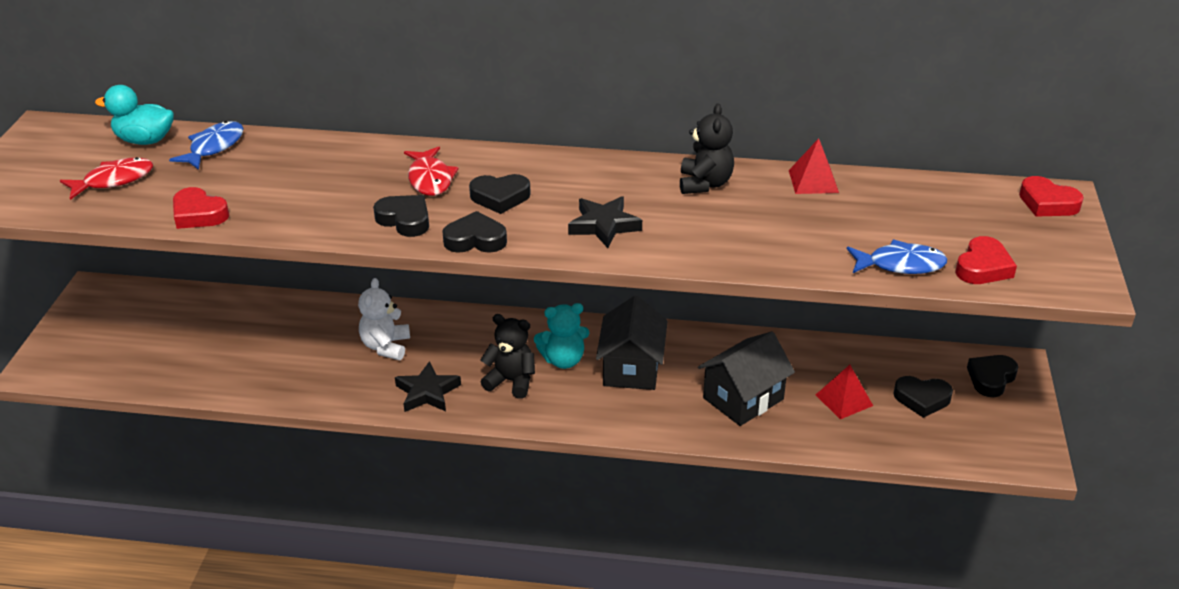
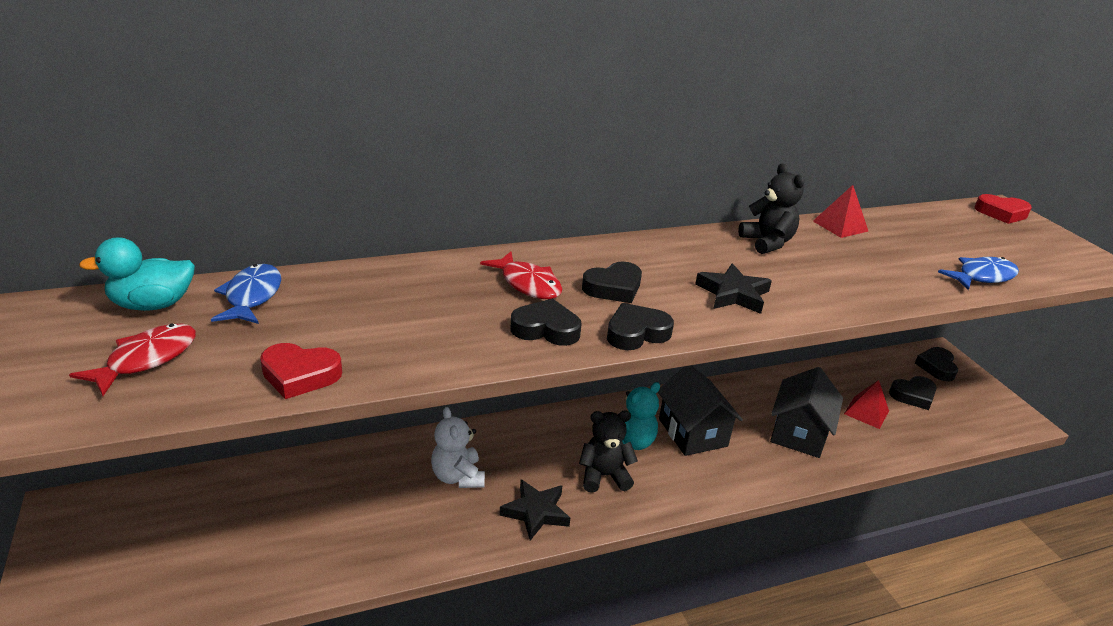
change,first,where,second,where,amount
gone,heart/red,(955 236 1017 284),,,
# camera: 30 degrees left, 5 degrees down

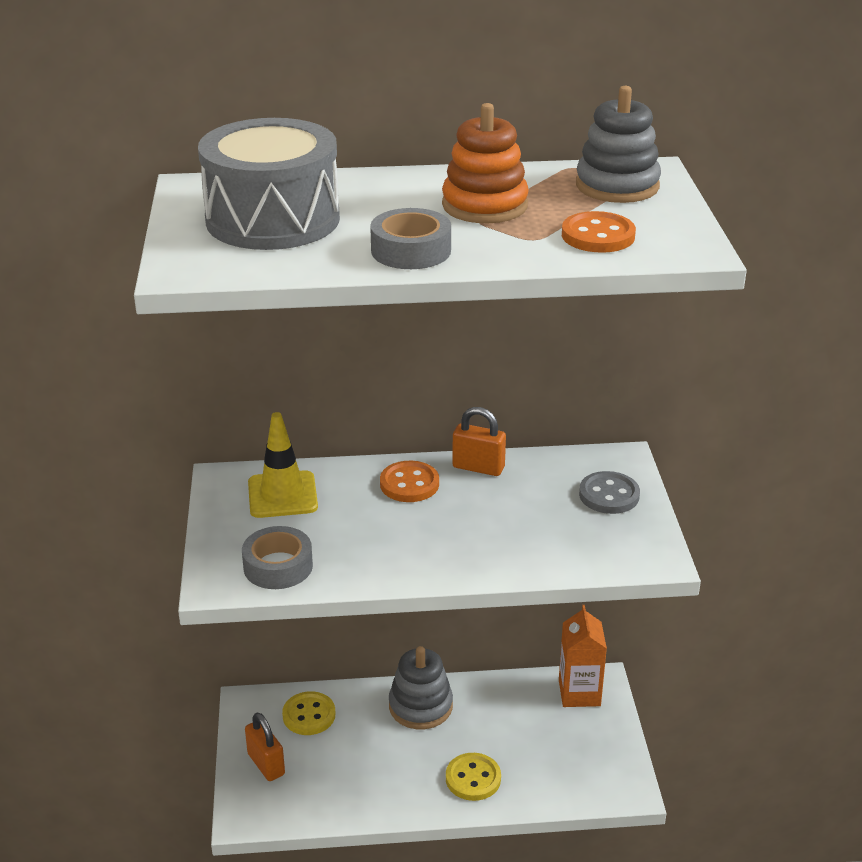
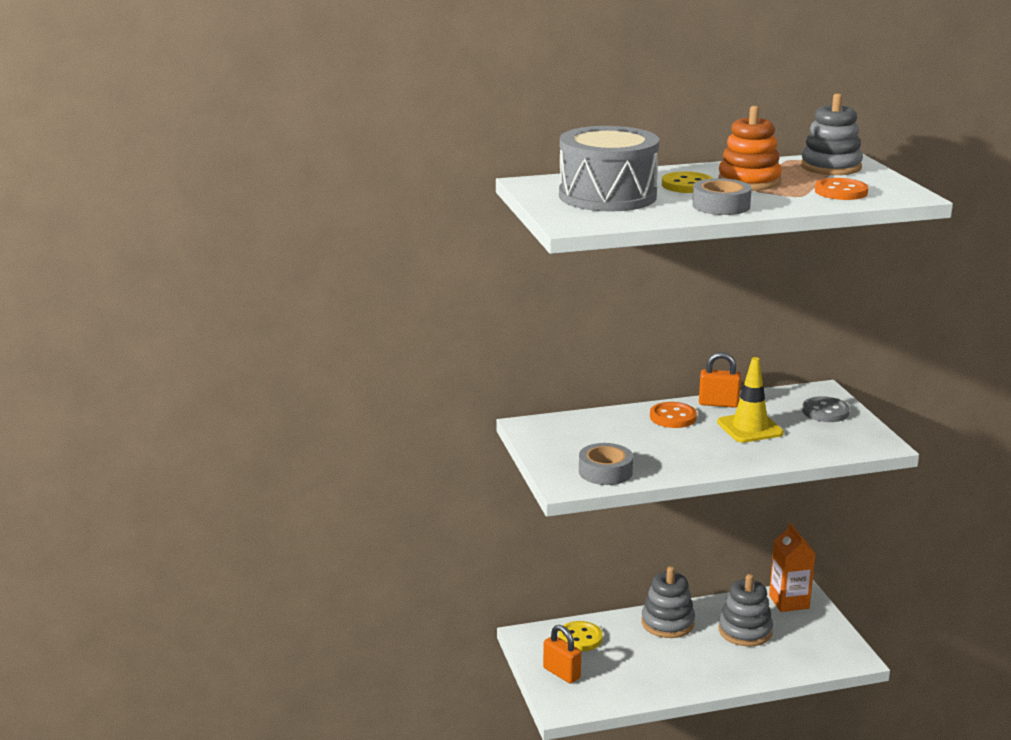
change,first,where,second,where,amount
shifted,traffic cone/yellow,(248 412 318 518),,(717 357 784 443),
shifted,button/yellow,(446 753 501 801),,(662 171 713 193),
new,,,stacking toy/grey,(718 574 773 647),
# camera: 10 degrees left, 10 degrees down

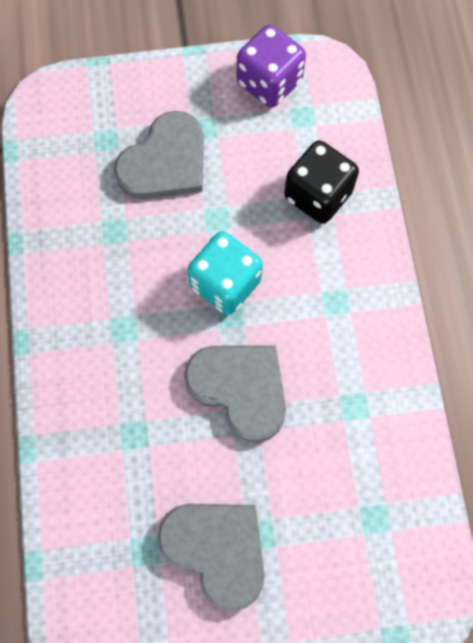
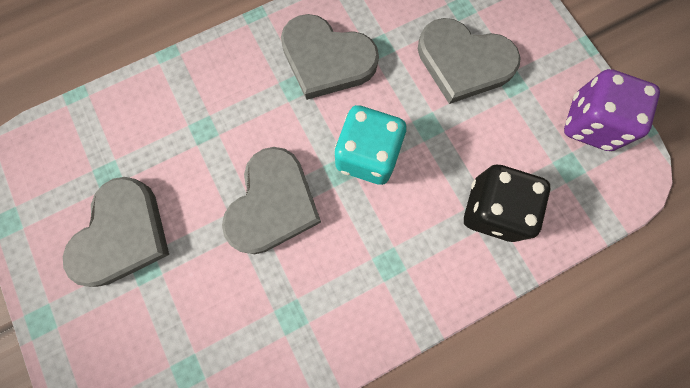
change,first,where,second,where,amount
new,,,heart/grey,(281 14 379 100),
# camera: 70 degrees right, 5 degrees up

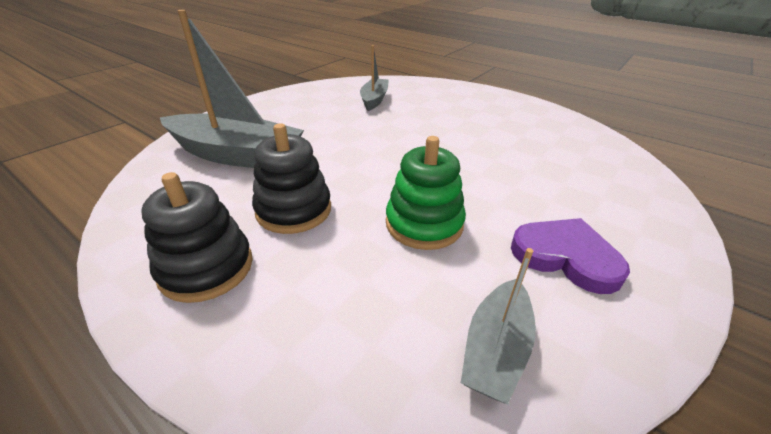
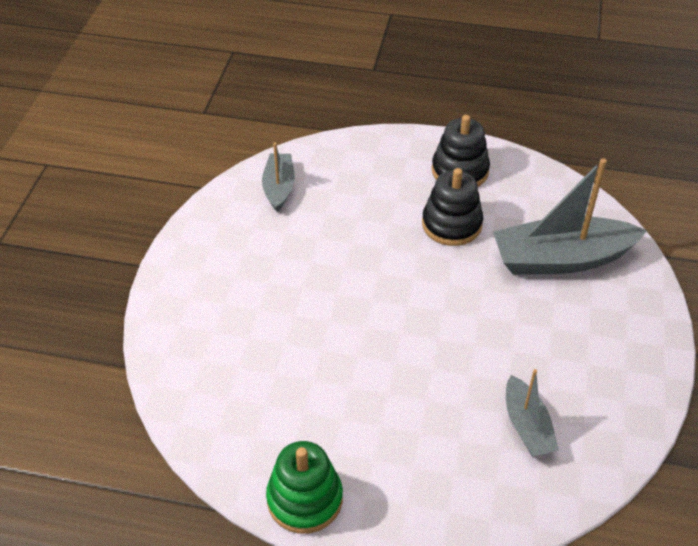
change,first,where,second,where,amount
shifted,stacking toy/green,(386 136 466 250),,(266 441 343 534),
gone,heart/purple,(511 218 630 294),,,
# camera: 155 degrees right, 10 degrees up

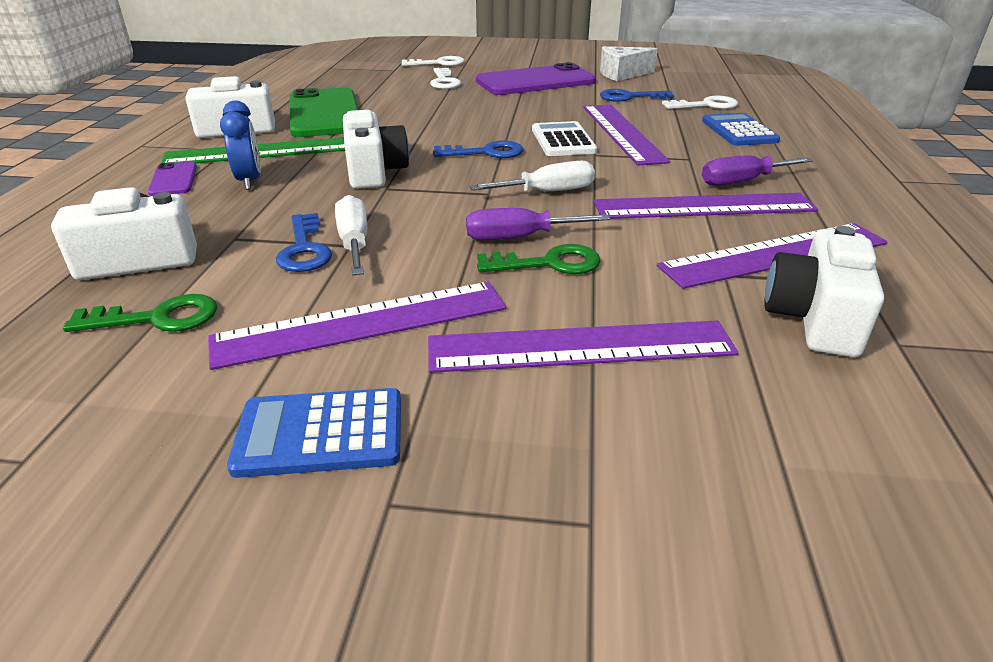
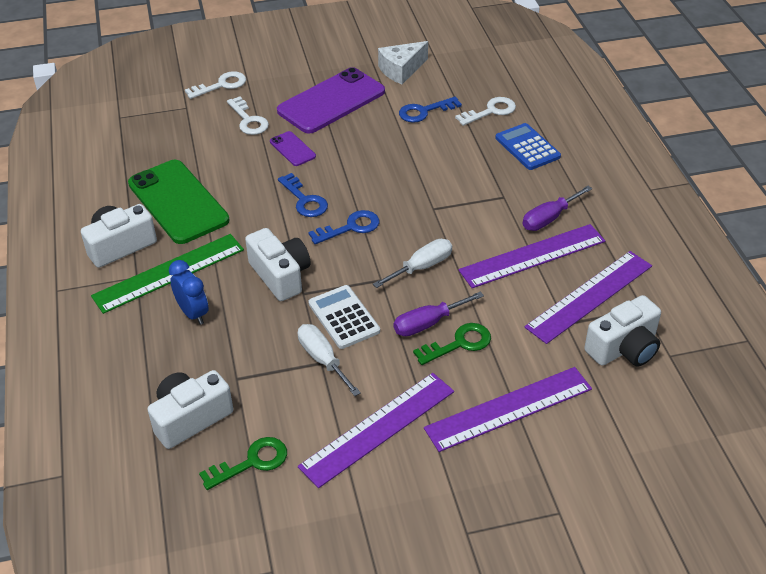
change,first,where,second,where,amount
shifted,phone/purple,(148 161 197 196),,(270 131 316 166),
gone,calculator/blue,(227 388 401 478),,,
shifted,key/blue,(276 213 332 272),,(278 173 328 217),
shifted,calculator/white,(532 121 597 156),,(309 285 380 349),
gone,ruler/purple,(584 104 670 166),,,
rotated,camera/white,(764 226 884 357),,(584 295 661 367),120 degrees counterclockwise
# camera: 20 degrees left, 10 degrees up

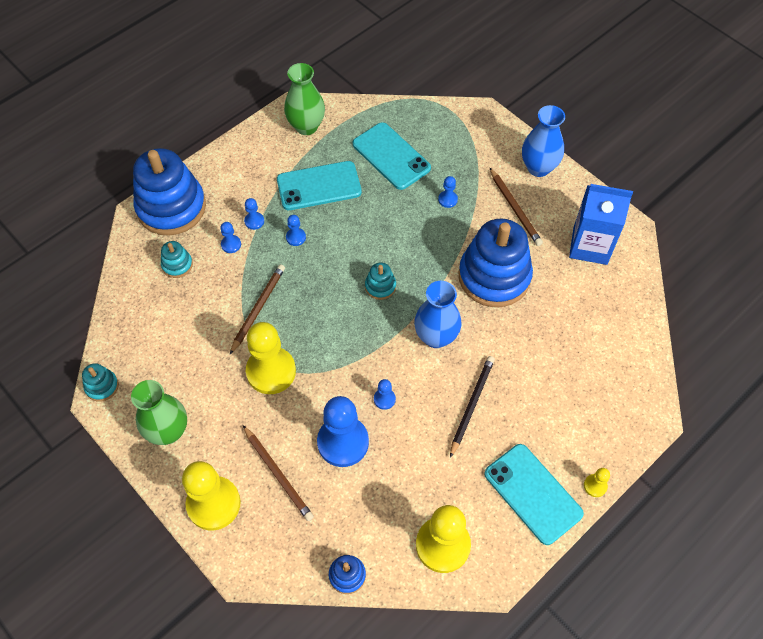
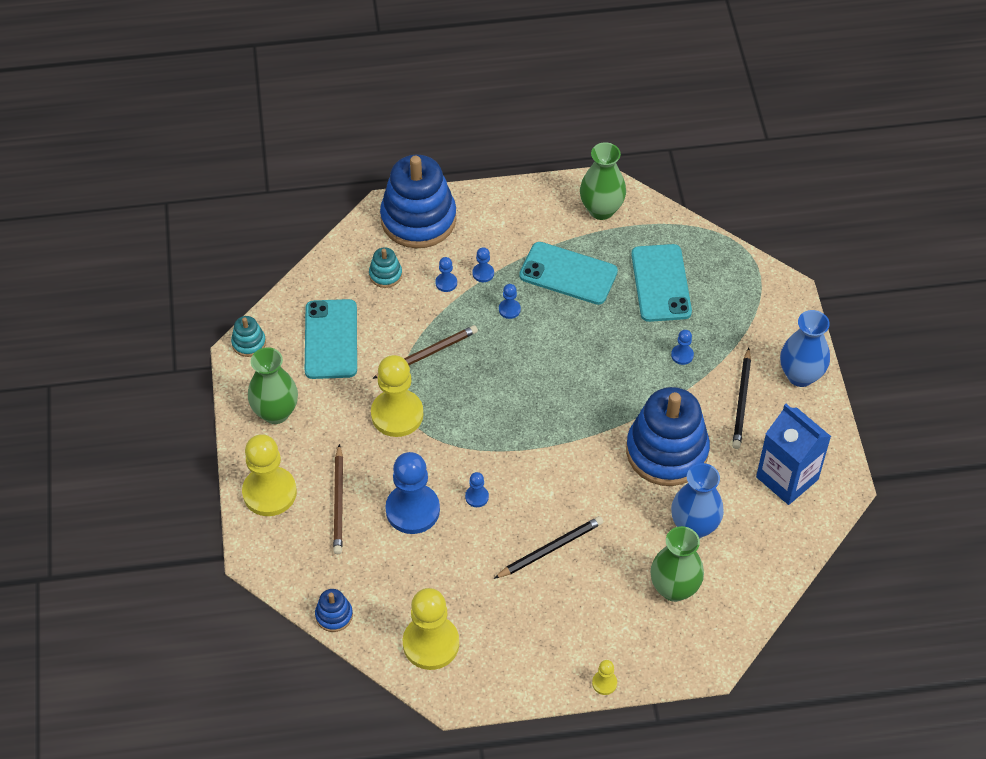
change,first,where,second,where,amount
gone,stacking toy/turquoise,(365 263 396 300),,,
shifted,vase/blue,(414 281 461 348),,(671 463 724 539),
shifted,phone/turquoise,(484 444 584 545),,(305 299 357 379),
repainted,pencil/brown,(490 168 543 246),pencil/black,(732 348 751 449),
new,,,vase/green,(650 526 704 602),
# camera: 35 degrees right, 5 degrees down

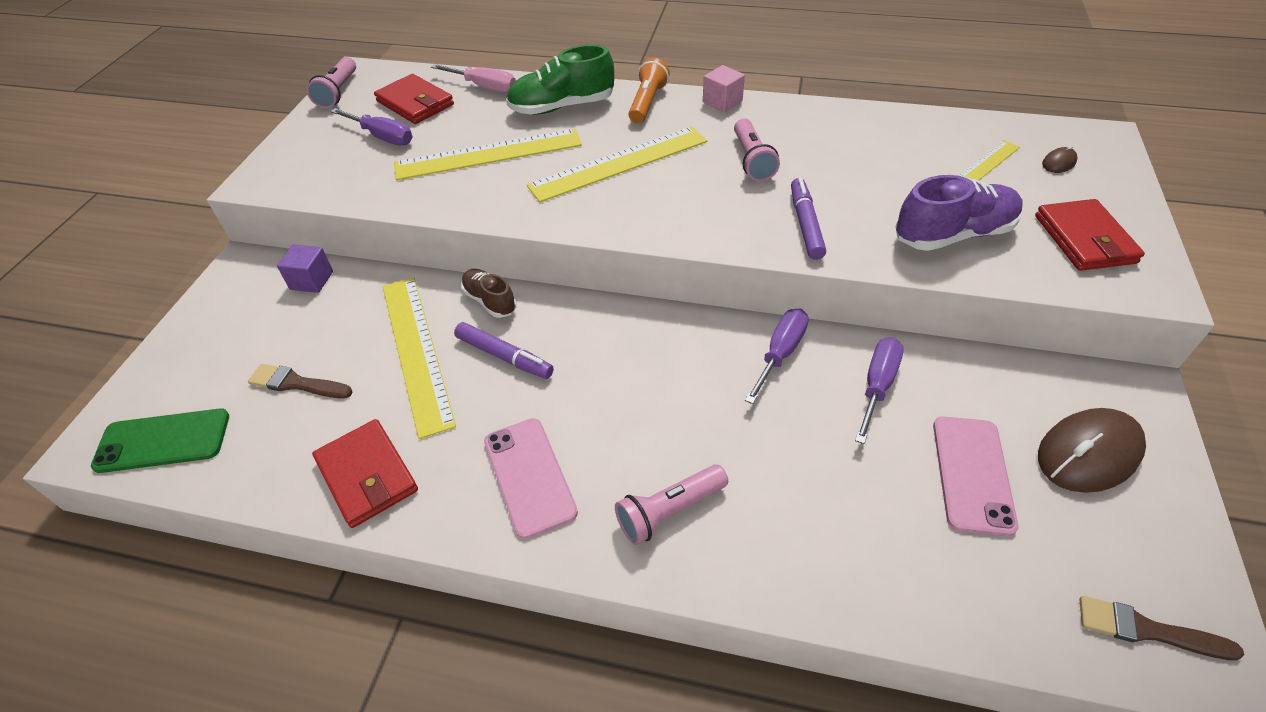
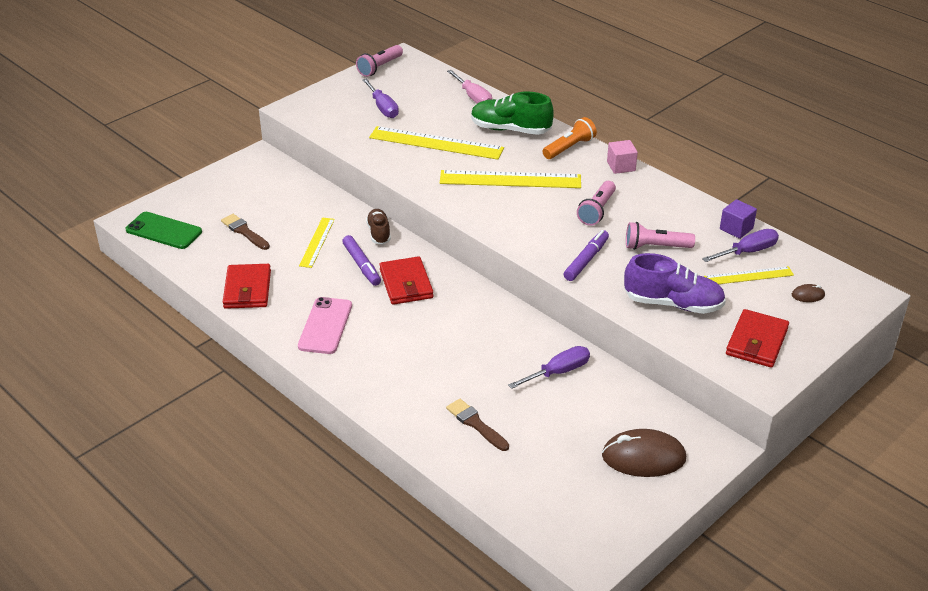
change,first,where,second,where,amount
shifted,cube/purple,(277 244 333 293),,(720 199 757 239),
shifted,wallet/red,(374 74 454 124),,(380 256 433 305),
scaled,ruler/yellow,(383 277 456 439),,(299 217 335 268),x0.57
shifted,flashlight/pink,(615 464 728 545),,(626 222 695 250),
shifted,screwdriver/purple,(745 309 809 404),,(702 229 779 262),
gone,phone/pink,(933 416 1018 536),,,
shifted,brush/brown,(1079 596 1244 661),,(446 399 509 451),
# camera: 30 degrees right, 10 degrees down

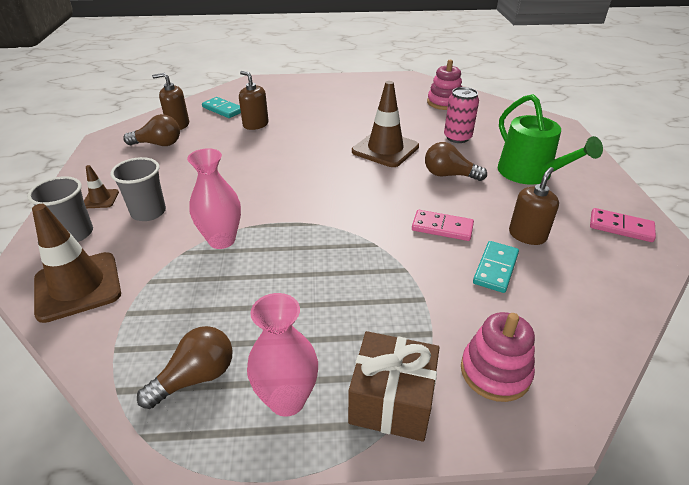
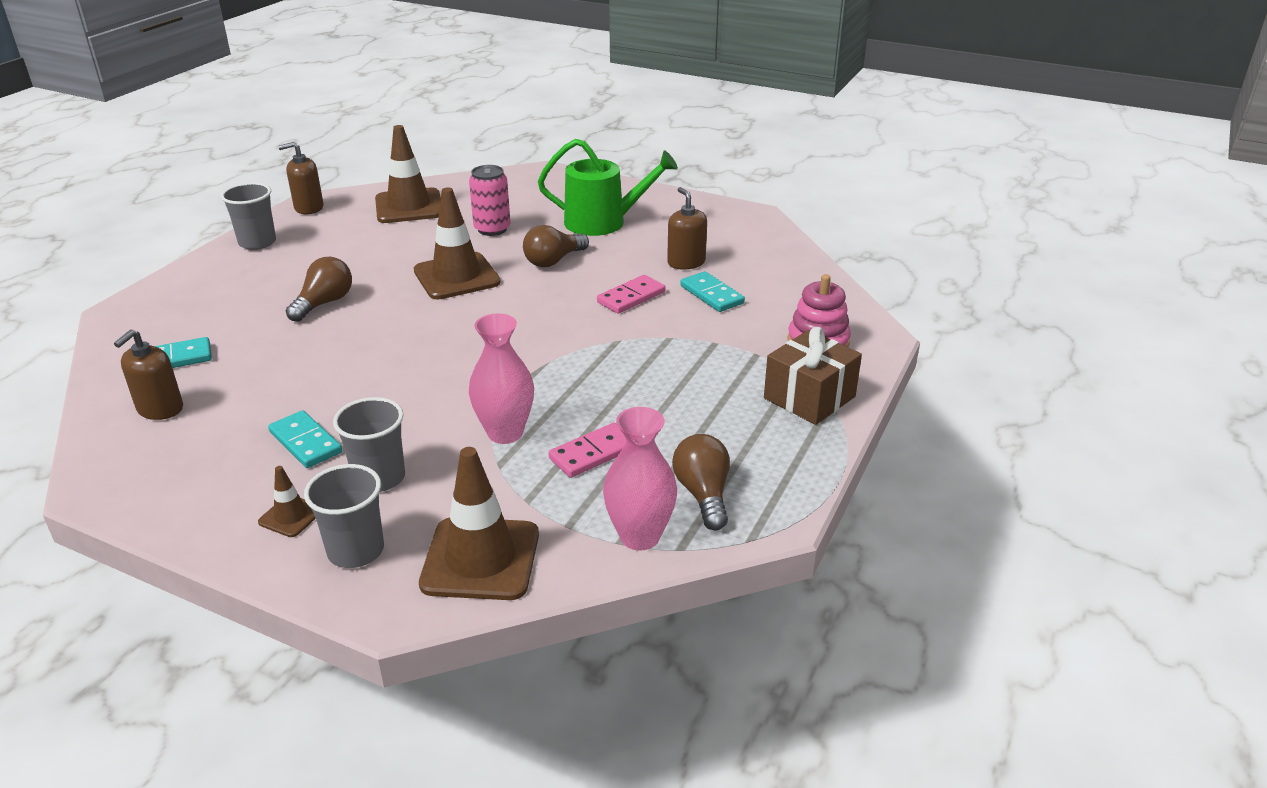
change,first,where,second,where,amount
shifted,light bulb/brown,(123 114 180 146),,(286 257 352 322),
shifted,soap dispenser/brown,(239 71 269 130),,(278 142 324 214),
shifted,vase/pink,(247 293 318 417),,(603 407 677 551),
swapped,stacking toy/pink,(427 60 462 110),traffic cone/brown,(375 125 441 223),
shifted,domino/pink,(590 208 656 242),,(548 423 626 478),
new,,,cup/grey,(221 182 276 250),
new,,,domino/turquoise,(268 410 342 468),
# camera: 60 degrees left, 5 degrees down

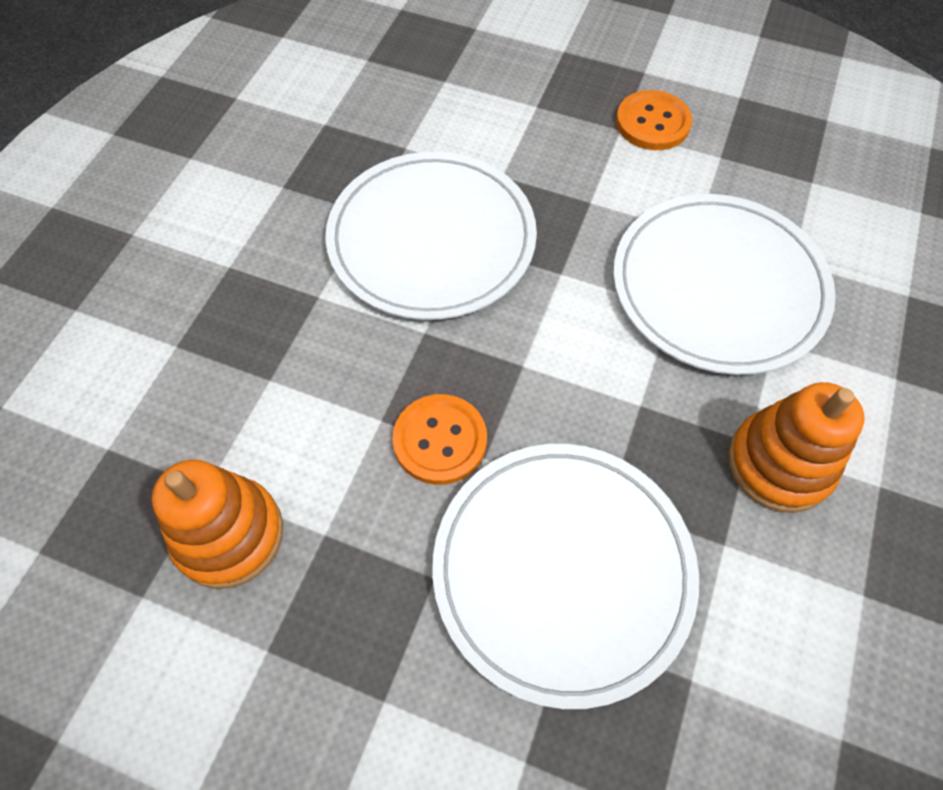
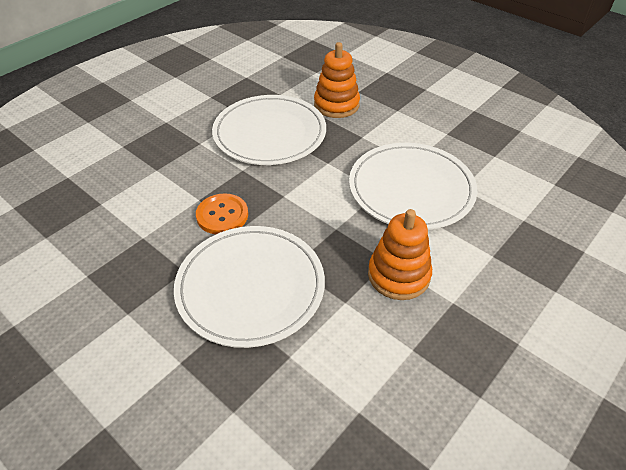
change,first,where,second,where,amount
shifted,stacking toy/orange,(152 459 283 589),,(314 42 360 118),
gone,button/orange,(616 90 692 150),,,
# camera: 20 degrees right, 15 degrees down

